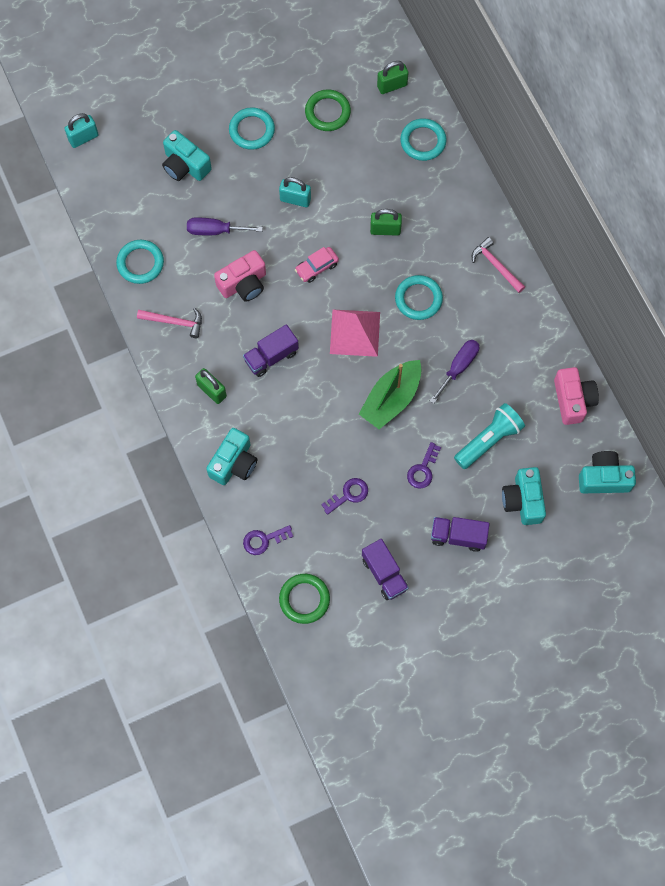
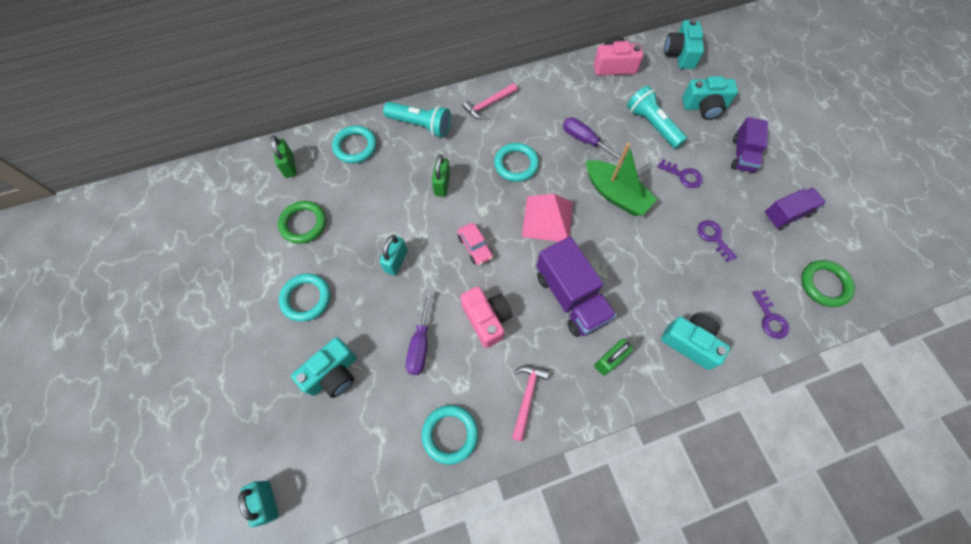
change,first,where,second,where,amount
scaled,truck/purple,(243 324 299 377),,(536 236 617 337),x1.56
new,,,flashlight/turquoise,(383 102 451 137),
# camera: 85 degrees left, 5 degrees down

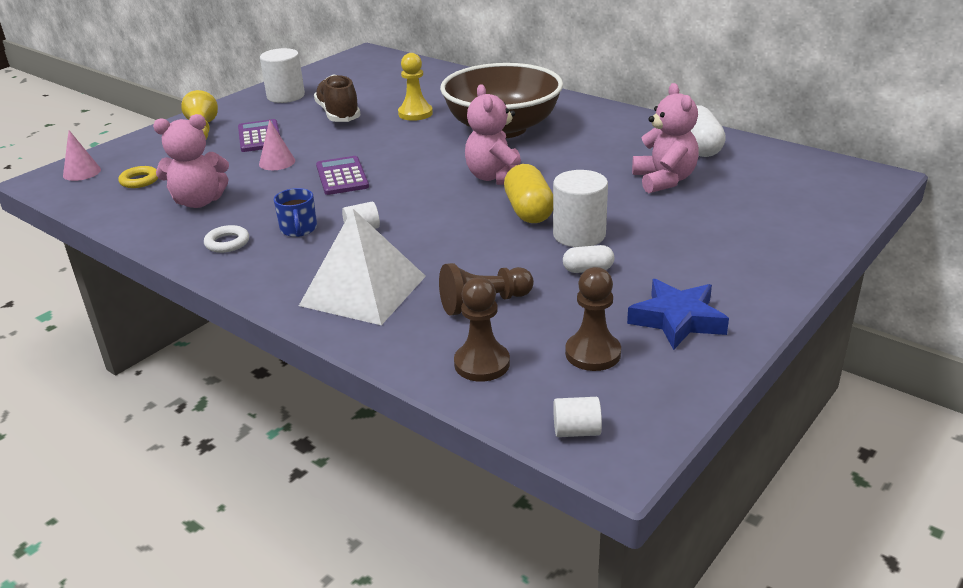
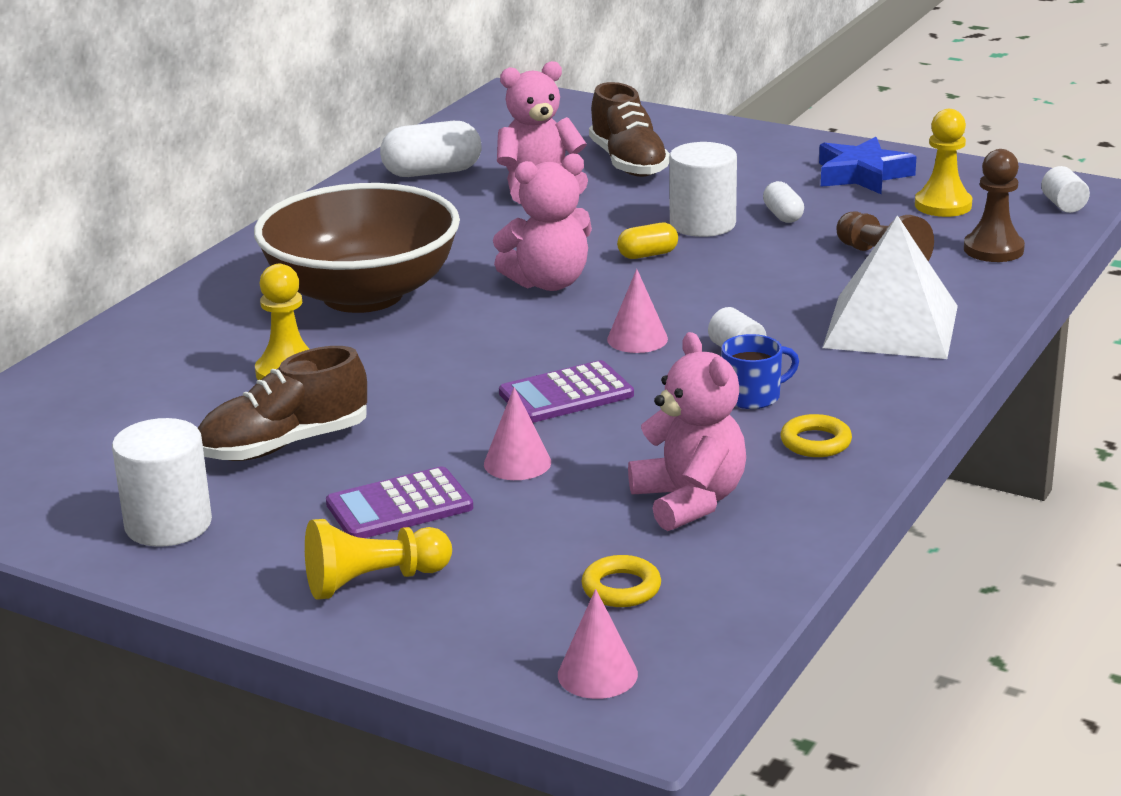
change,first,where,second,where,amount
repainted,ring/white,(204 225 249 253),ring/yellow,(780 414 852 457),
scaled,capsule/yellow,(504 164 553 223),,(617 223 678 259),x0.56
repainted,pawn/brown,(565 267 621 371),pawn/yellow,(915 109 972 217),
new,,,shoe/brown,(589 82 670 177),
new,,,cone/pink,(607 269 668 353),
# camera: 100 degrees left, 5 degrees down

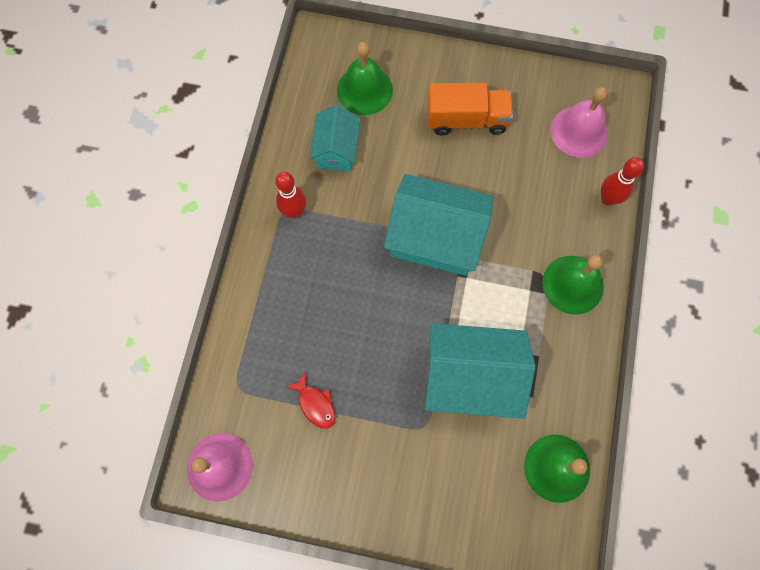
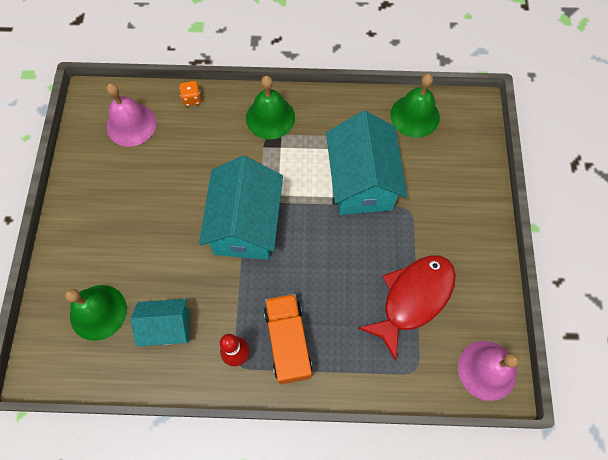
change,first,where,second,where,amount
scaled,fish/red,(285 372 335 429),,(358 255 456 361),x2.16
shifted,truck/orange,(427 83 513 135),,(264 294 313 385),
swapped,bowling pin/red,(601 157 644 205),dice/orange,(179 81 202 106),
# camera: 100 degrees left, 5 degrees down

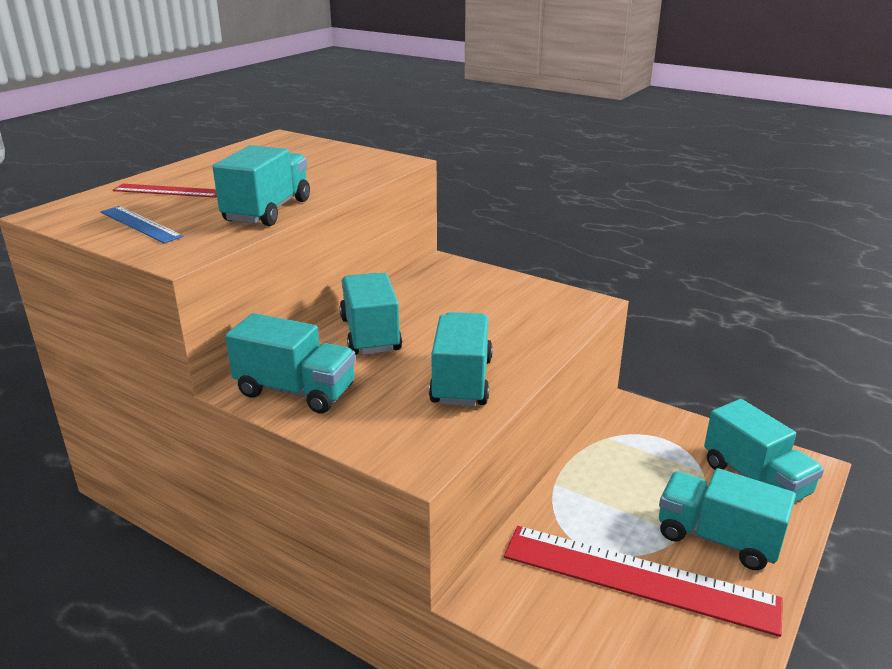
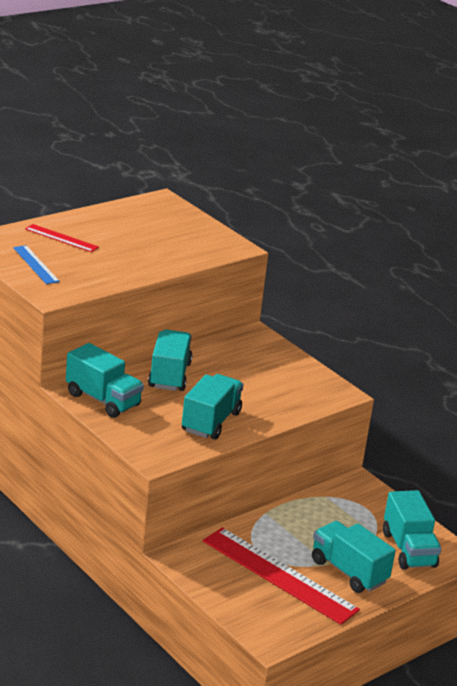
change,first,where,second,where,amount
gone,truck/turquoise,(213 145 310 226),,,
# camera: 15 degrees right, 0 degrees up

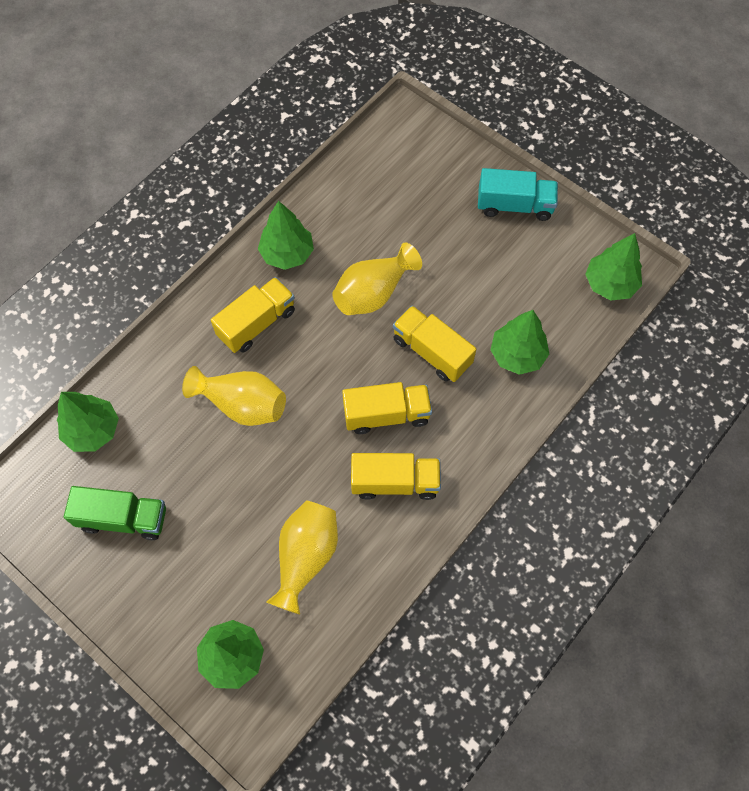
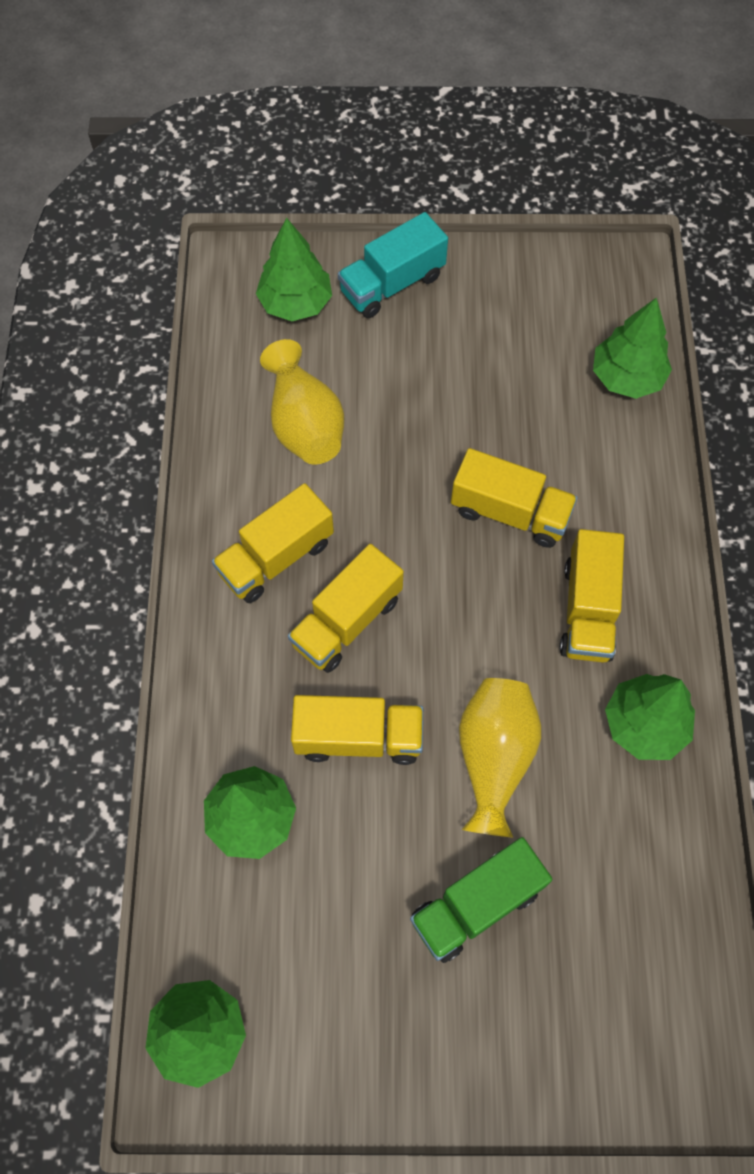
change,first,where,second,where,amount
shifted,truck/green,(64 486 166 540),,(410 837 552 963),
swapped,vase/yellow,(182 366 286 426),truck/yellow,(451 448 578 548),
shifted,truck/turquoise,(478 168 558 221),,(338 212 448 318),
# camera: 140 degrees right, 0 degrees up

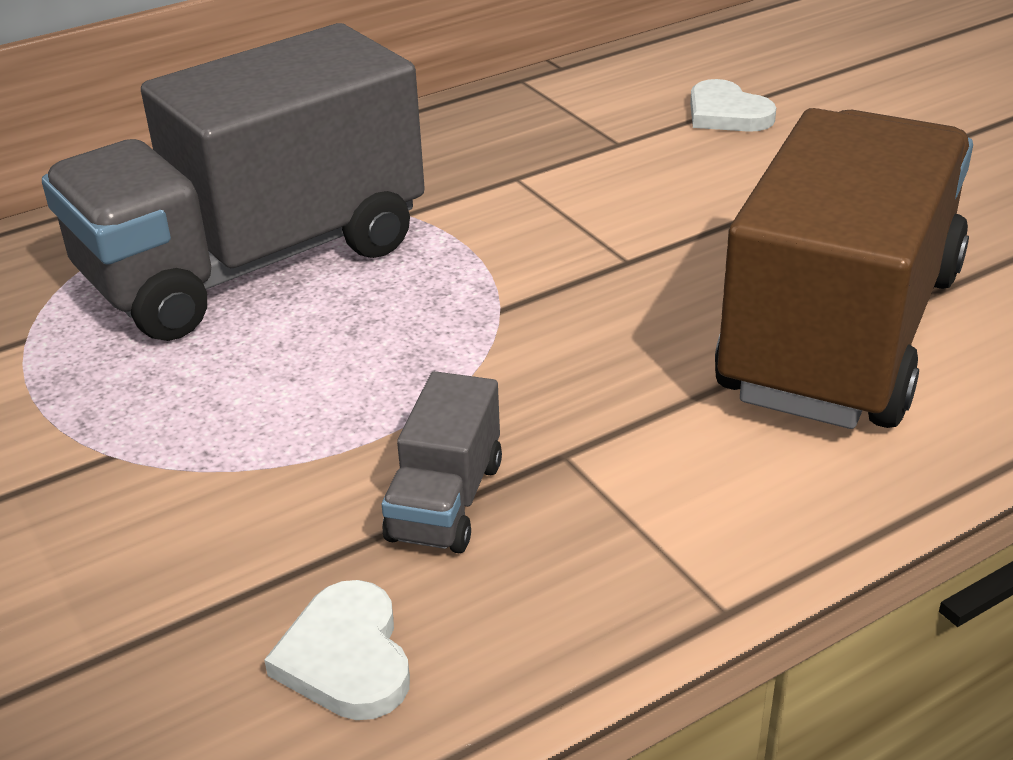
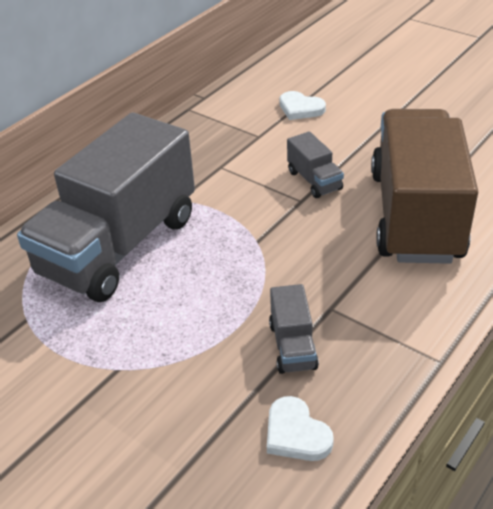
change,first,where,second,where,amount
new,,,truck/grey,(287 131 344 198),
# camera: 20 degrees left, 5 degrees up

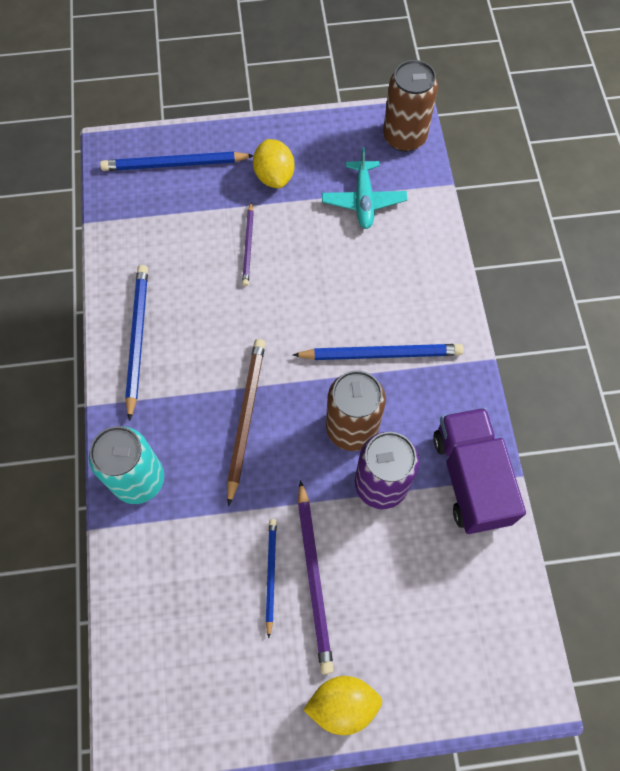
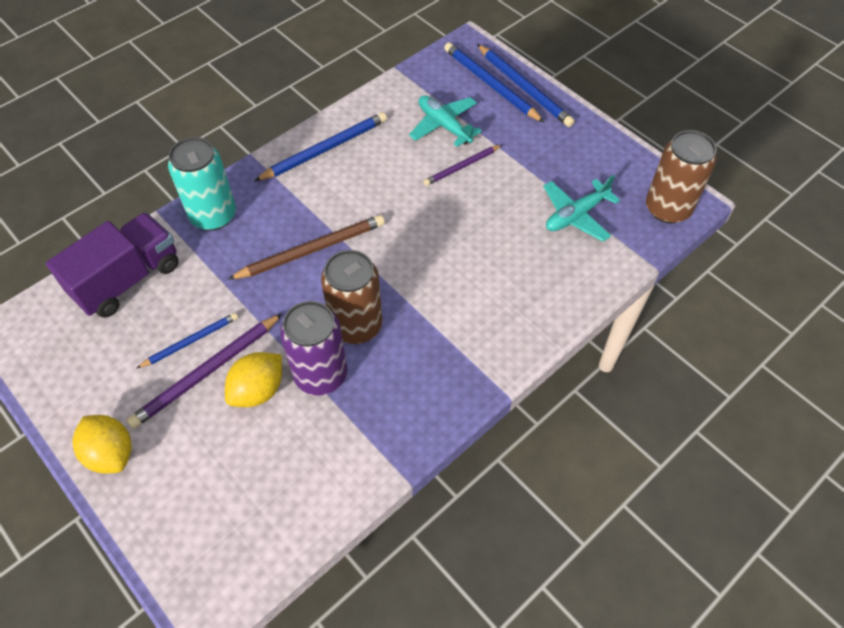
change,first,where,second,where,amount
shifted,lemon/yellow,(253 139 295 188),,(225 352 282 407),
shifted,pencil/blue,(293 344 464 360),,(477 44 575 127),
shifted,truck/purple,(433 407 526 534),,(46 212 179 318),
new,,,plane/turquoise,(409 95 482 147),
# camera: 55 degrees right, 10 degrees down

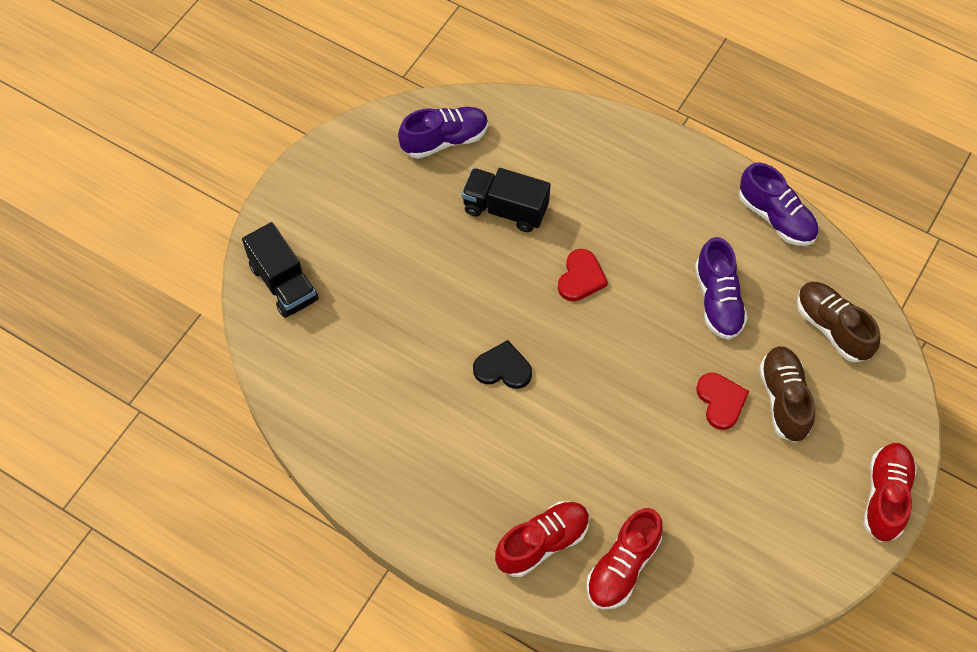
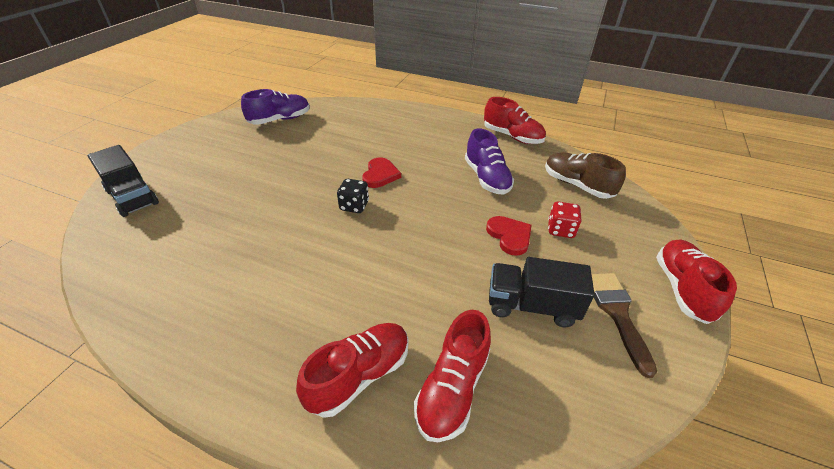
change,first,where,second,where,amount
shifted,truck/black,(462 168 550 232),,(489 257 595 327),
gone,heart/black,(473 340 532 389),,,
repainted,shoe/purple,(739 162 819 246),shoe/red,(484 97 546 144),
swapped,shoe/brown,(759 346 815 443),dice/red,(548 202 581 238),
new,,,dice/black,(337 179 369 213),
new,,,brush/brown,(592 273 657 378),
# camera: 10 degrees left, 20 degrees down

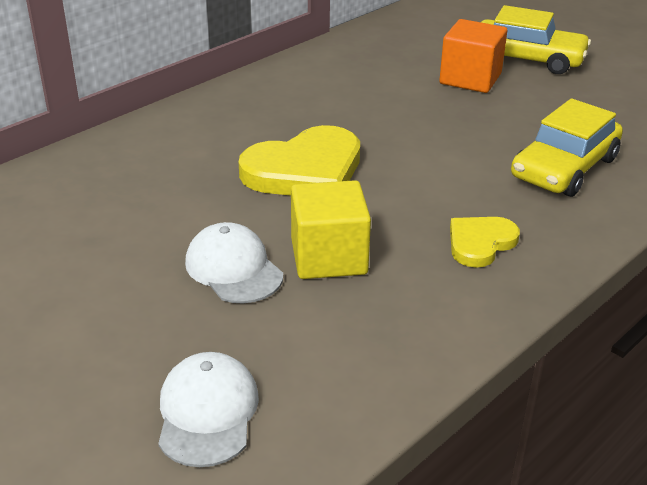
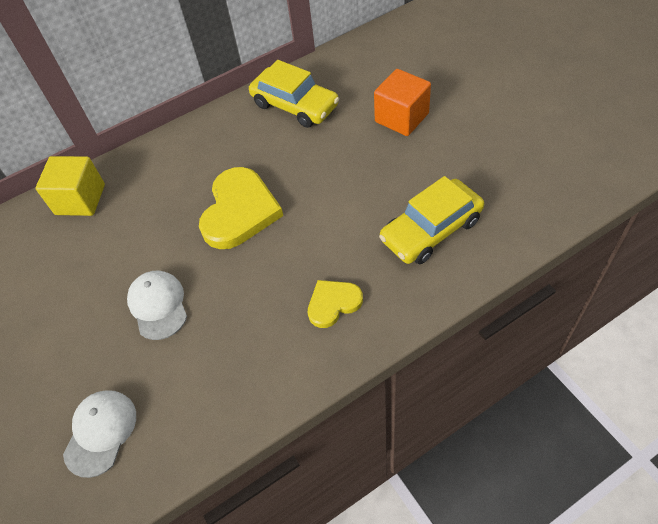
change,first,where,second,where,amount
rotated,heart/yellow,(239 125 360 195),,(199 167 283 249),60 degrees counterclockwise
shifted,cube/yellow,(291 180 371 279),,(35 156 105 216),
shifted,car/yellow,(481 5 591 74),,(249 60 339 128),
# camera: 20 degrees right, 20 degrees up

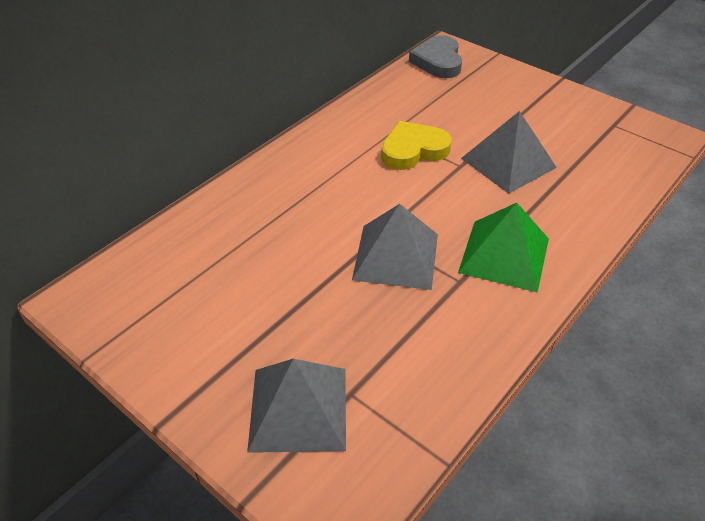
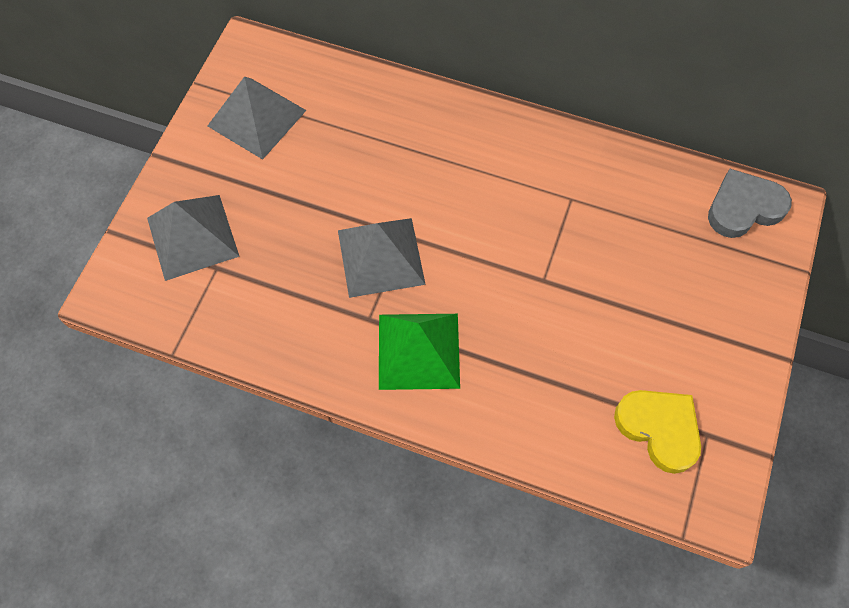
change,first,where,second,where,amount
shifted,heart/yellow,(381 121 452 170),,(614 390 701 474),
shifted,pyramid/grey,(461 111 557 194),,(207 76 307 160),
# camera: 70 degrees right, 20 degrees up

